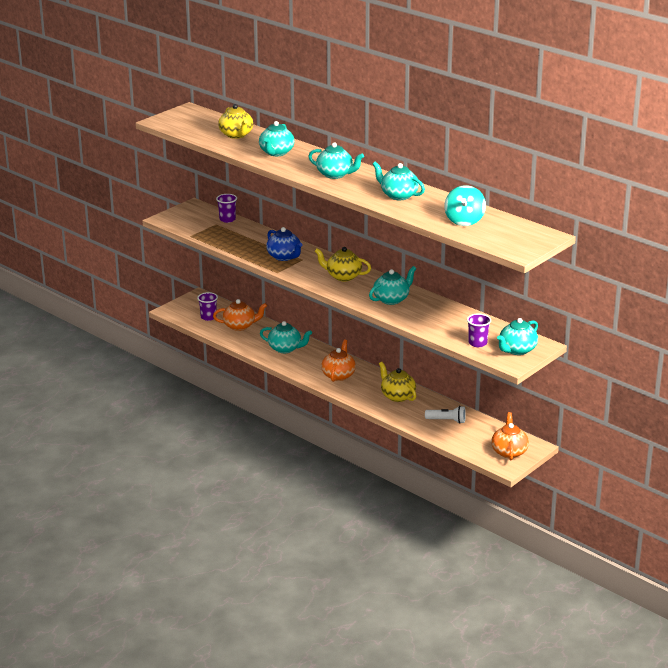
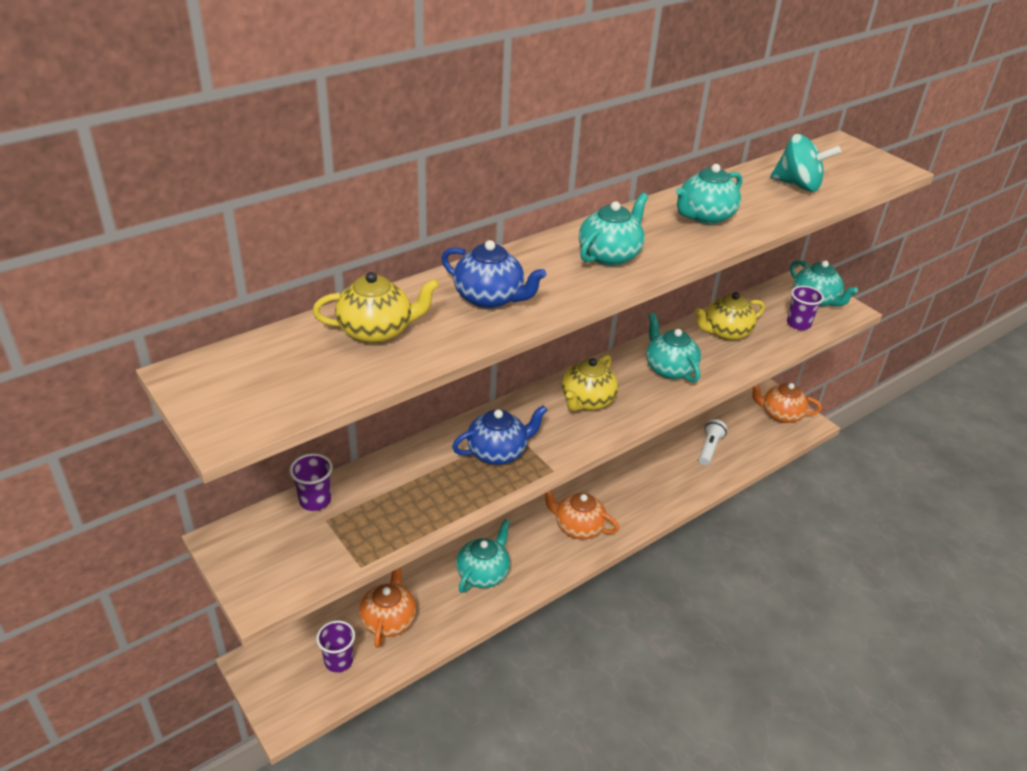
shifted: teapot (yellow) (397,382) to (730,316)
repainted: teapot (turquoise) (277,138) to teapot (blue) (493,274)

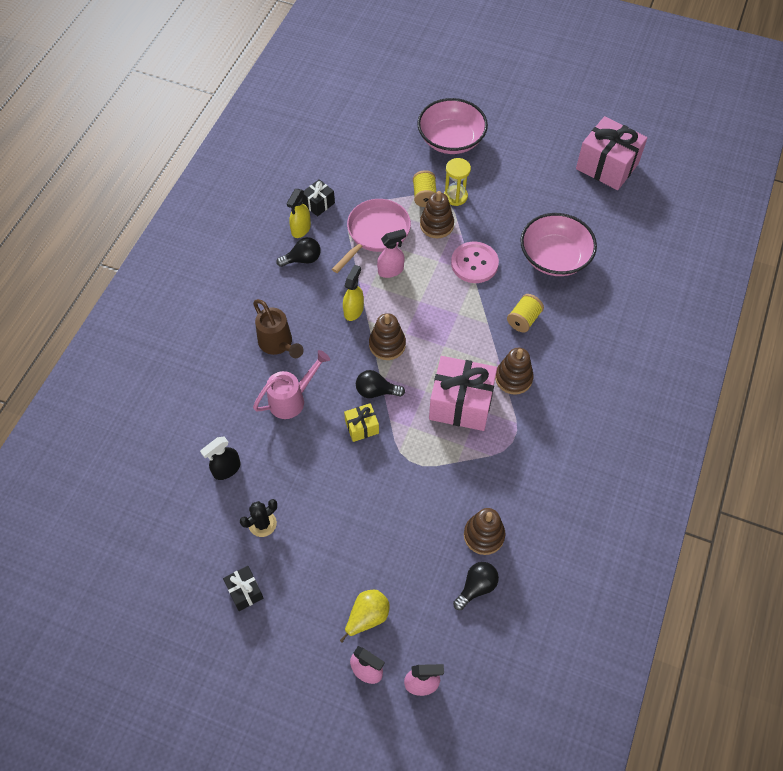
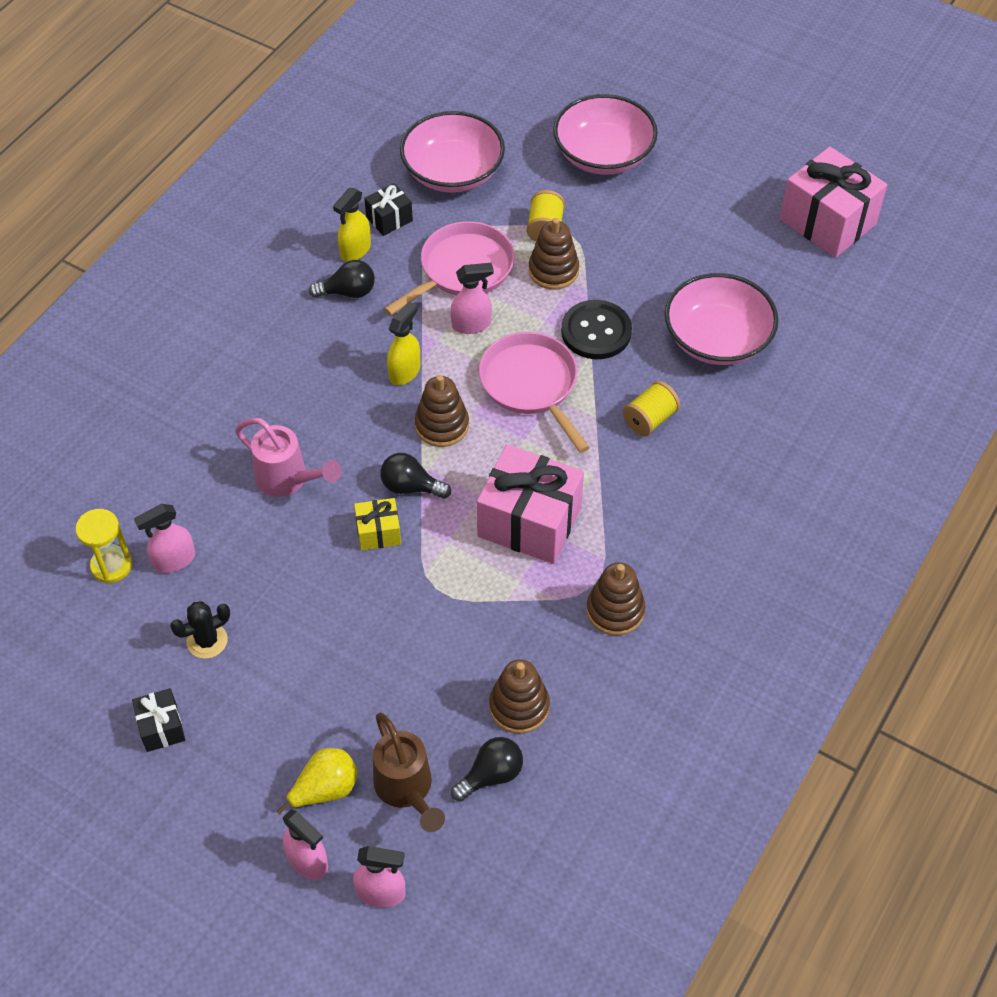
new: bowl (pink) (452,152); pan (pink) (534,392)
shifted: watering can (brown) (278,328) to (409,772); hourglass (yellow) (457,182) to (103,546); stacking toy (brown) (514,371) to (616,599)
repainted: spray bottle (black) (220,458) to spray bottle (pink) (164,538); button (pink) (475,262) to button (black) (596,329)
rotated: watering can (pink) (291,384) = (288,457) 60 degrees clockwise

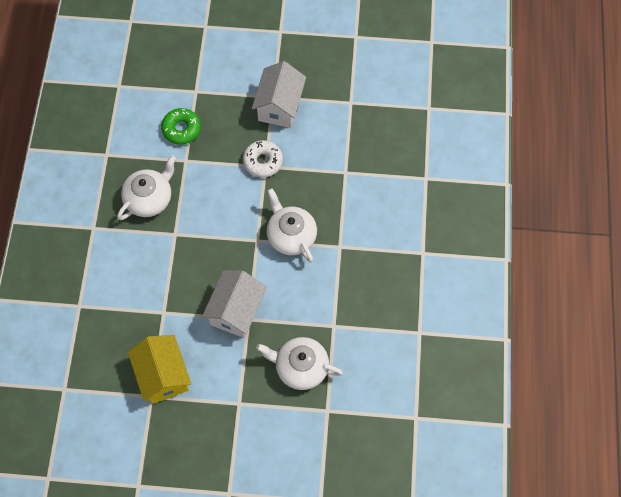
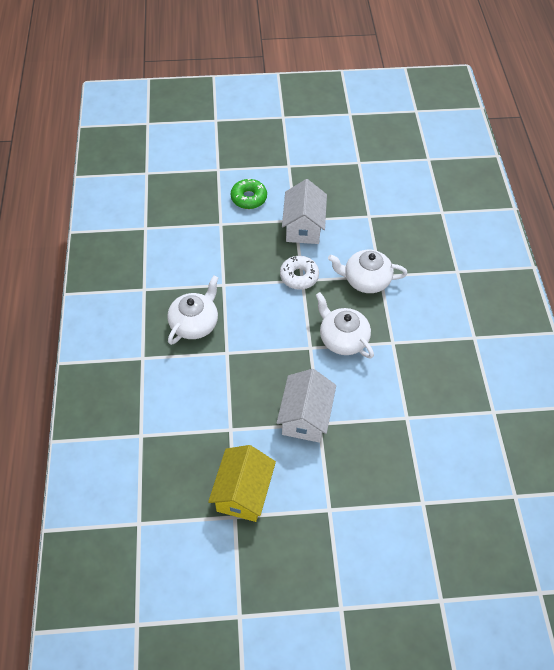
shifted: donut (green) (181,126) to (249,194); teapot (white) (299,363) to (367,271)
rotated: house (yellow) (159,369) = (242,483) 45 degrees clockwise

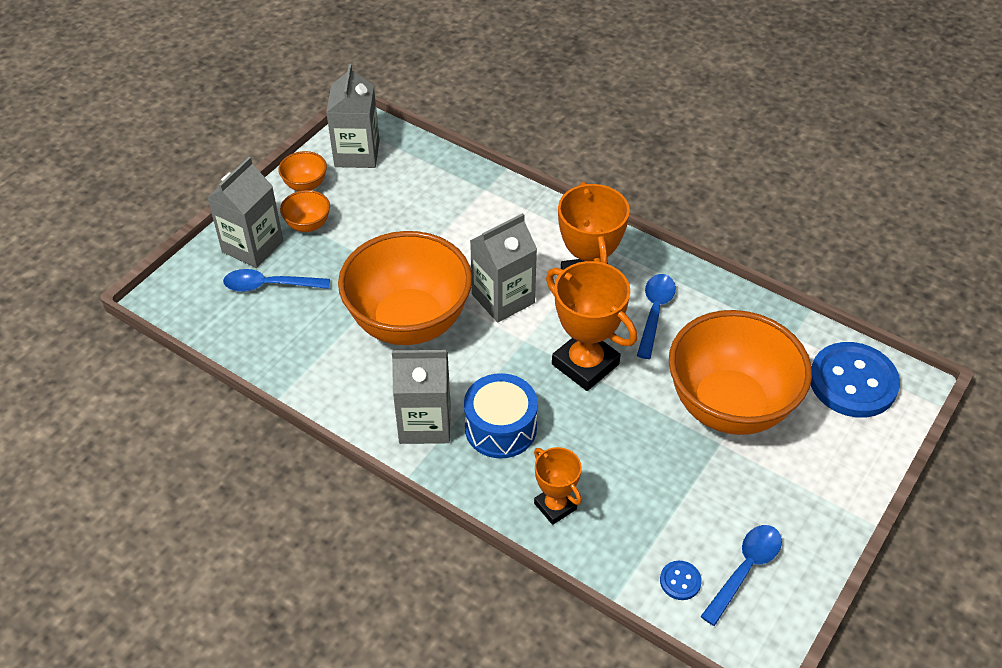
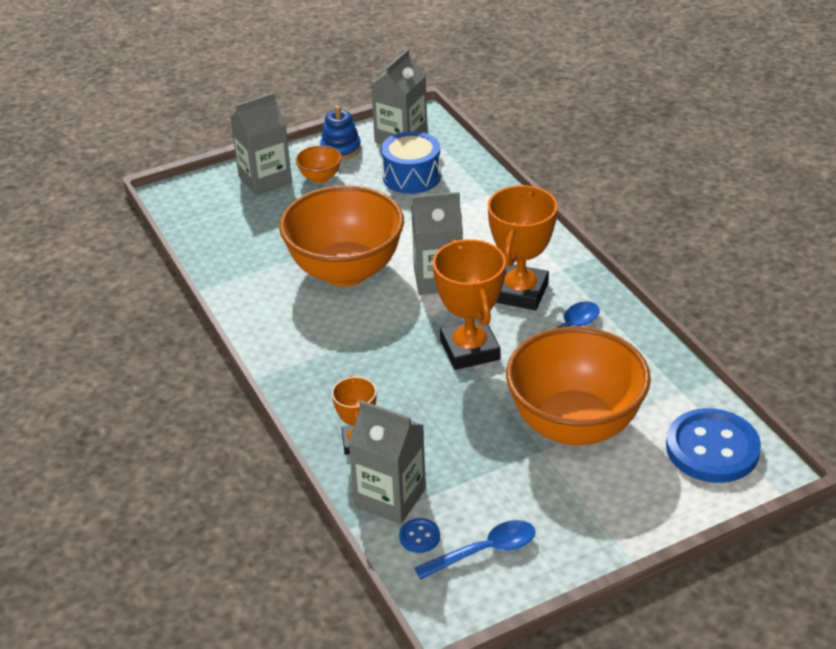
gone: spoon (blue) (276,280)
shifted: carton (grey) (421,397) to (387,462); drum (blue) (501,416) to (411,162)
swapped: bowl (orange) (302,171) to stacking toy (blue) (340,133)

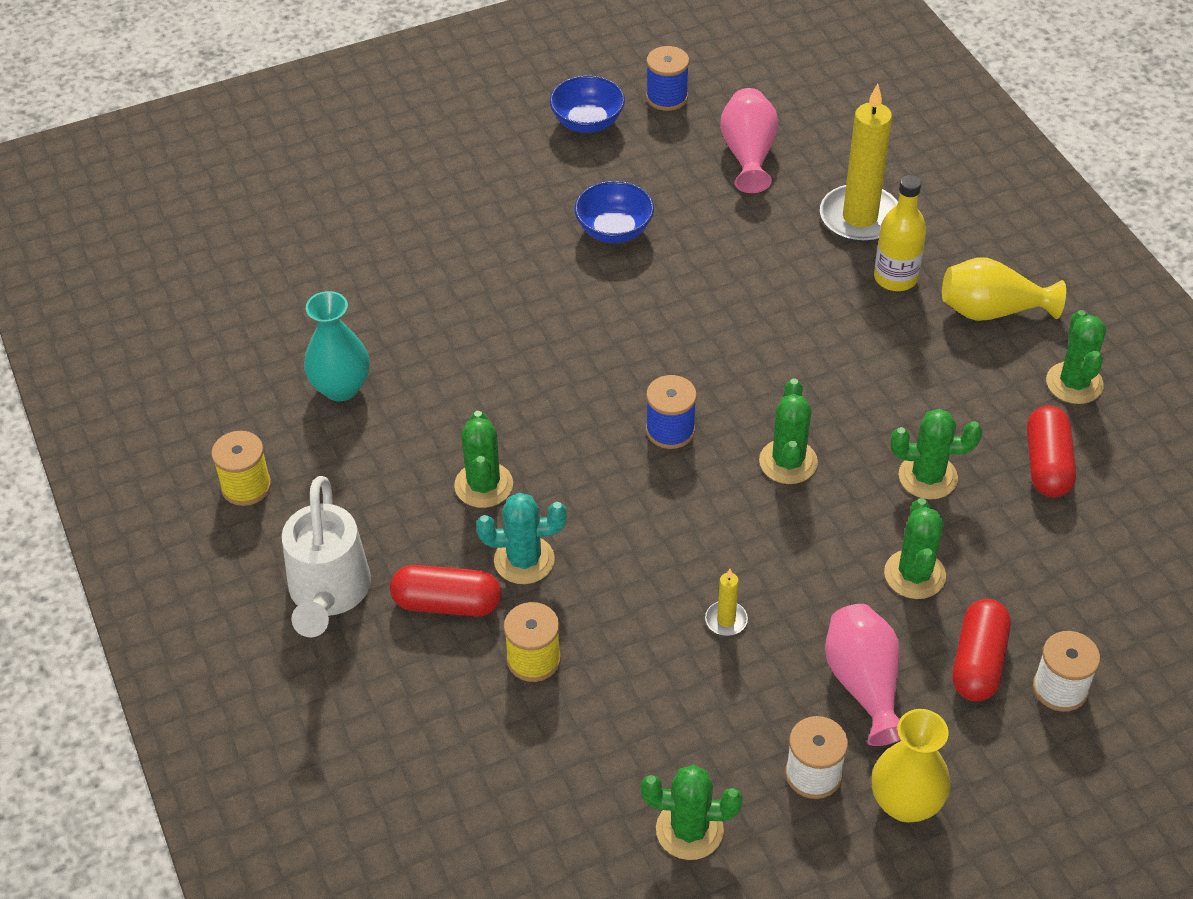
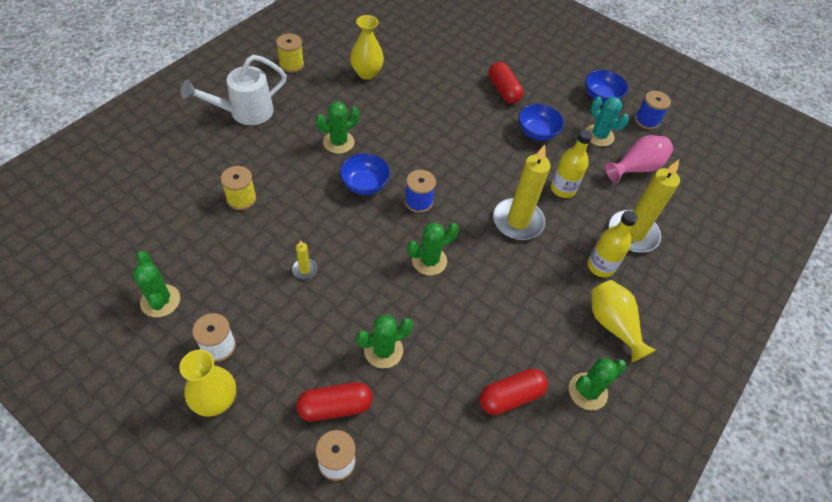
gone: vase (pink) (863,675); cactus (green) (936,454)
new: bowl (blue) (365,174); candle (yellow) (522,192); bottle (yellow) (571,164)
shifted: capsule (red) (445,591) to (506,83); cactus (turquoise) (521,538) to (607,121)
repainted: vase (turquoise) (336,346) to vase (yellow) (367,47)

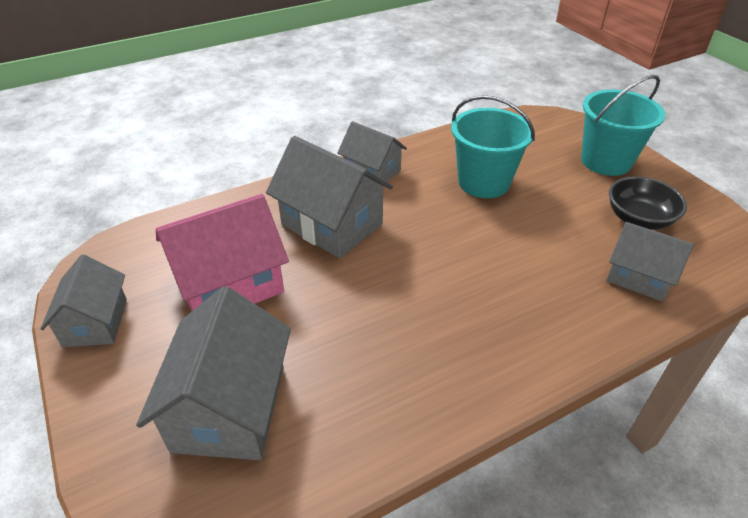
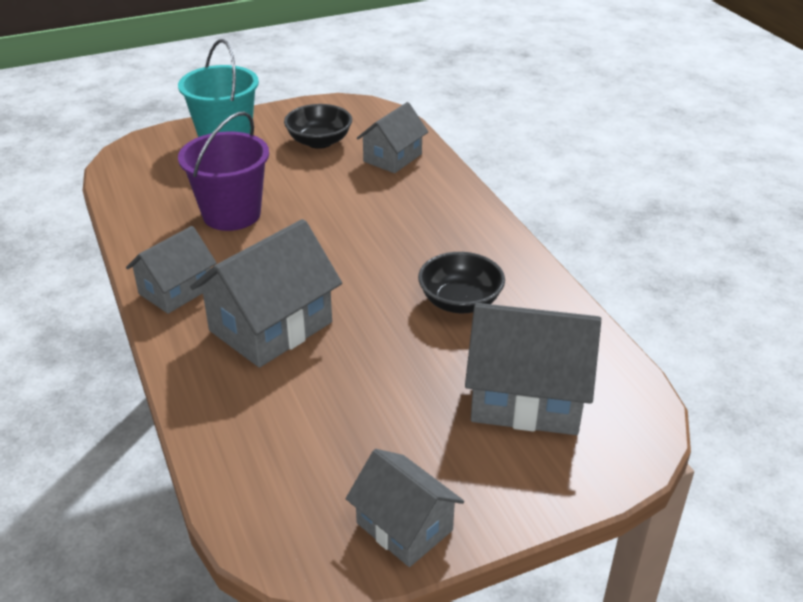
gone: house (pink) (222,252)
new: bowl (black) (461,282)
repainted: bucket (turquoise) (493,146) to bucket (purple) (223,171)
rotated: house (grey) (83,301) = (405,508) 45 degrees clockwise

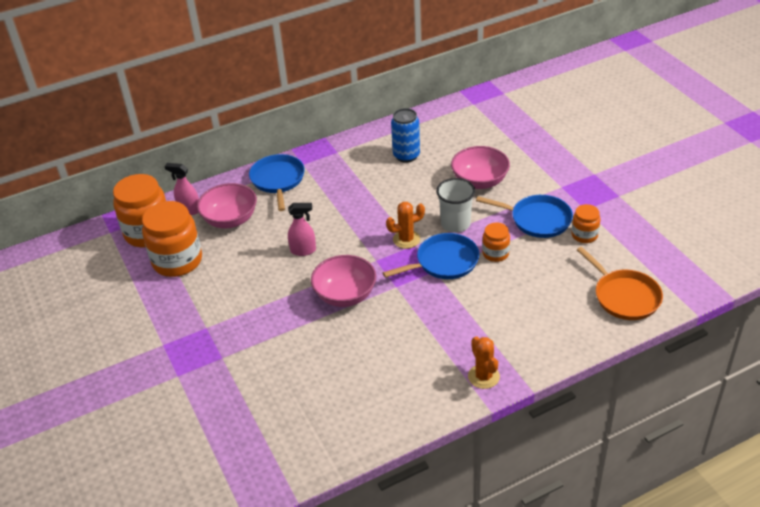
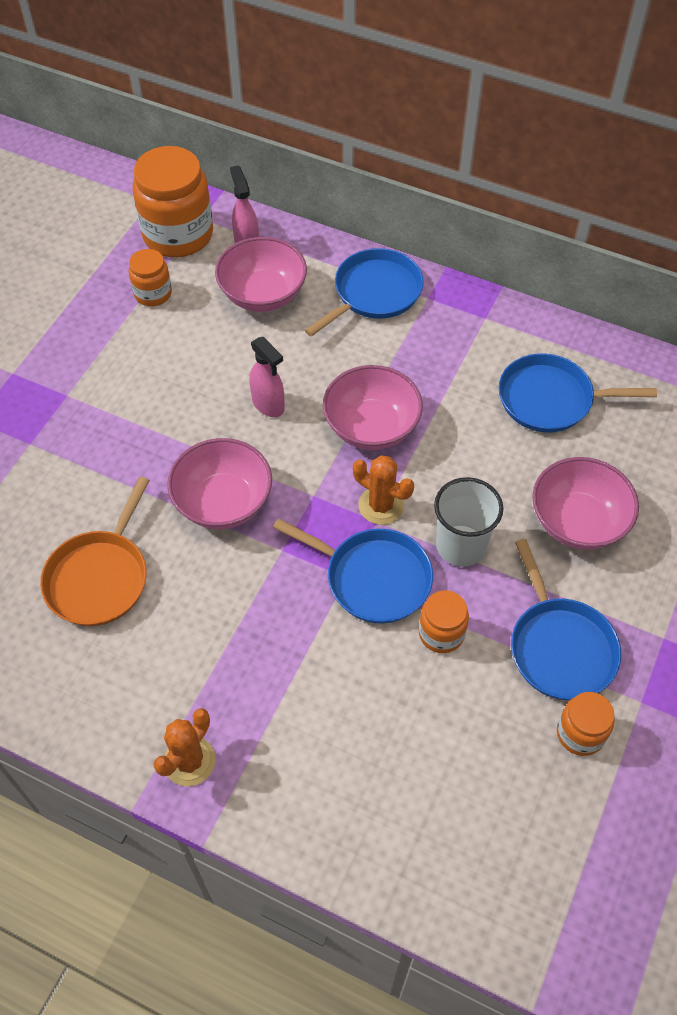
new: bowl (pink) (373,407)
shifted: pan (orange) (620,283) to (95,551)
swapped: can (blue) (405,135) to pan (blue) (578,392)
scaled: jar (orange) (172,239) = (150,277) x0.52

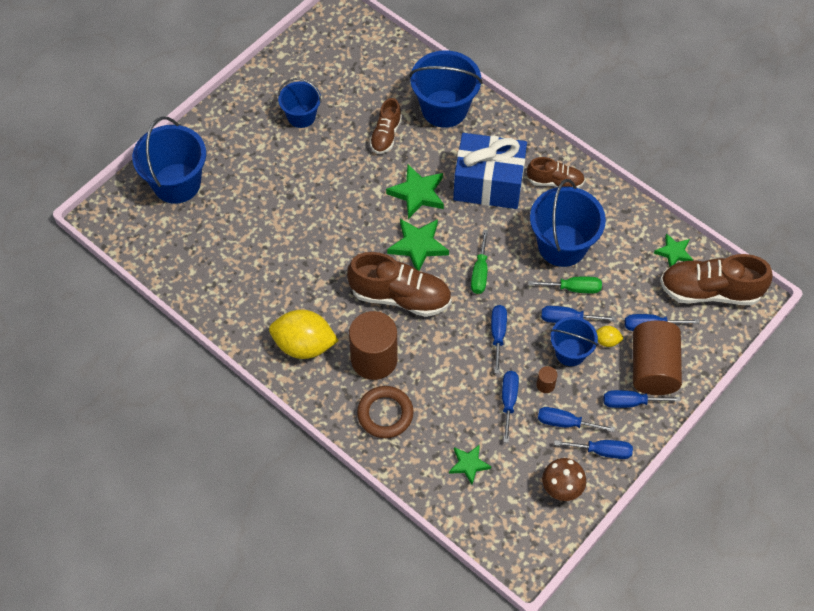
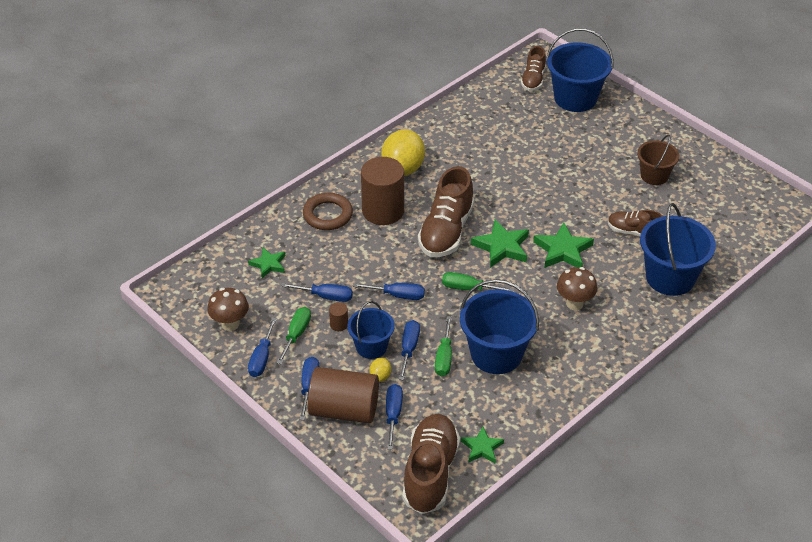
shifted: shoe (brown) (556,172) to (533,68)
swapped: gift (blue) (490,171) to mushroom (brown) (577,288)
repainted: bucket (blue) (299,103) to bucket (brown) (658,160); screwdriver (blue) (576,419) to screwdriver (green) (293,335)

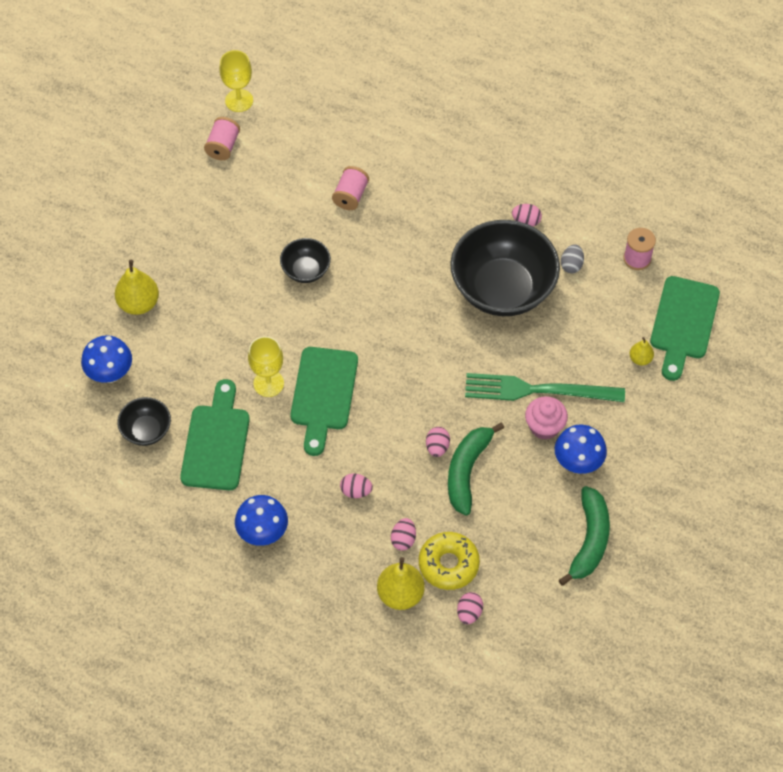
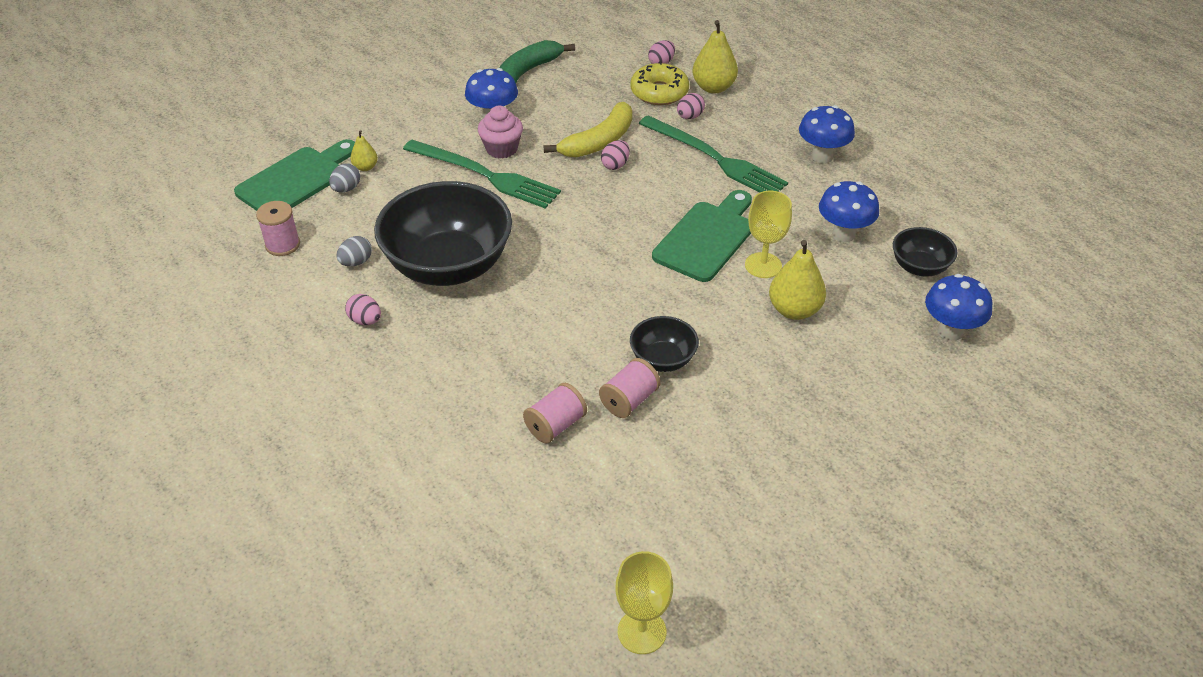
new: egg (grey) (344,178)
shifted: pear (yellow) (137,287) to (797,280); spool (pink) (222,138) to (630,388)
swapped: cutting board (green) (215,434) to mushroom (blue) (849,211); egg (pink) (356,485) to fork (green) (713,154)
repainted: banana (green) (476,468) to banana (yellow) (588,129)

